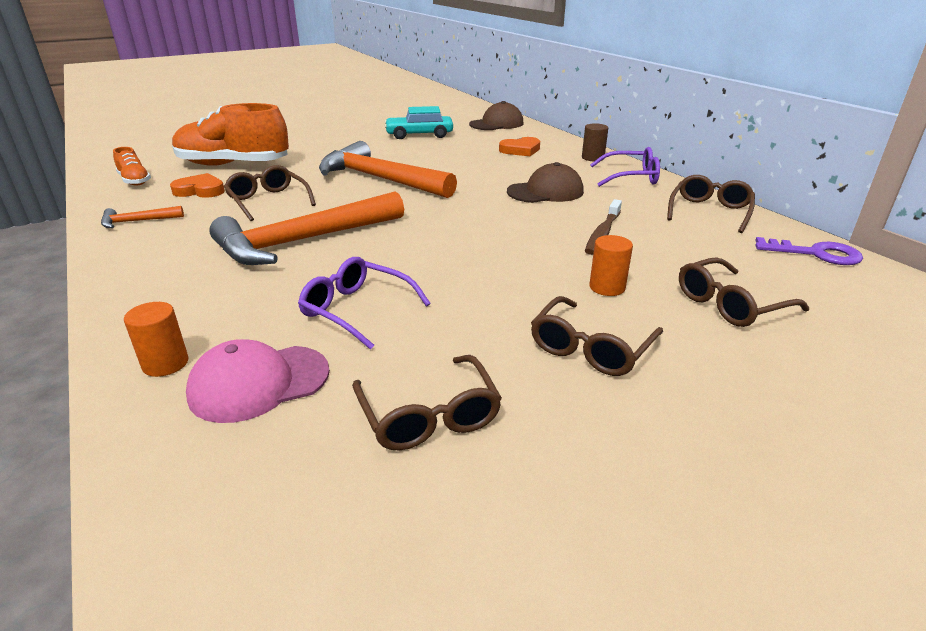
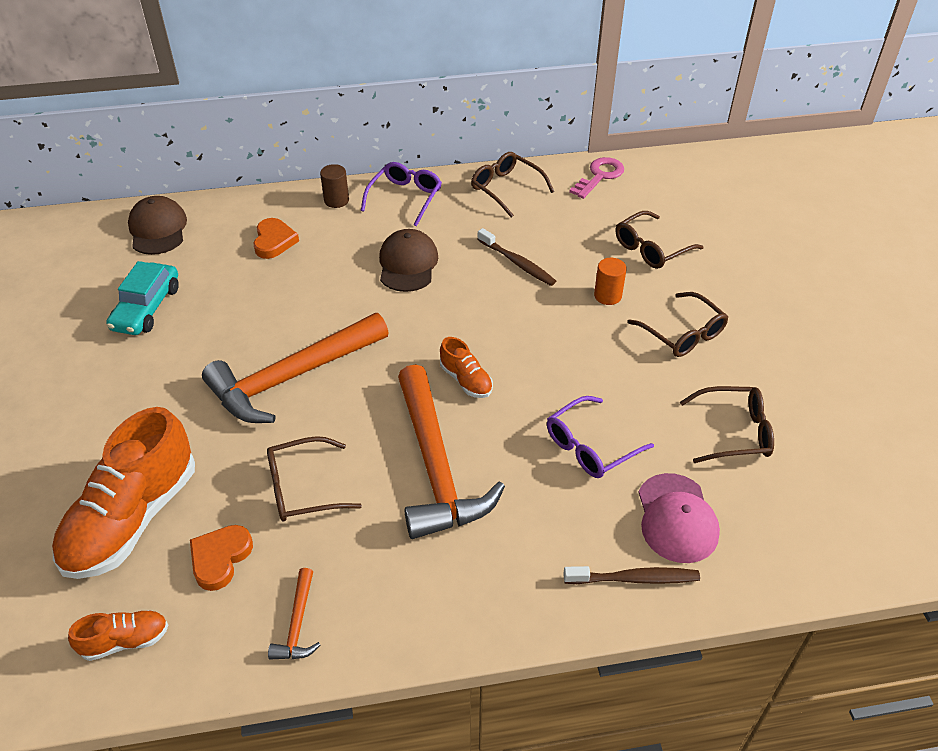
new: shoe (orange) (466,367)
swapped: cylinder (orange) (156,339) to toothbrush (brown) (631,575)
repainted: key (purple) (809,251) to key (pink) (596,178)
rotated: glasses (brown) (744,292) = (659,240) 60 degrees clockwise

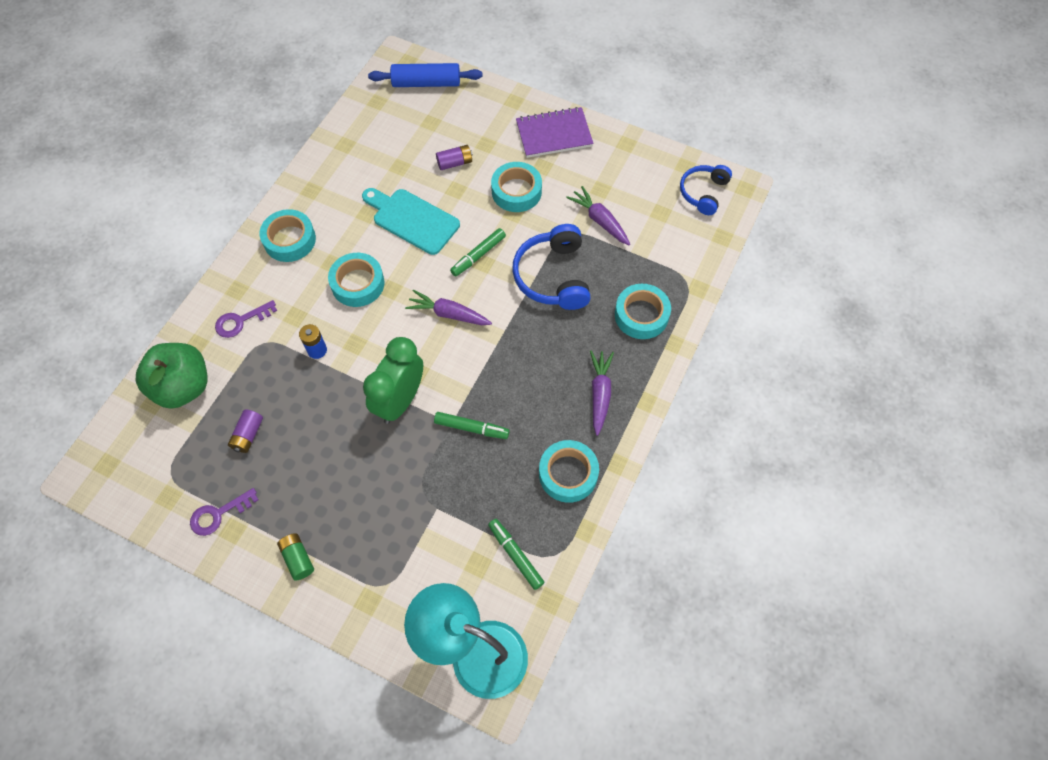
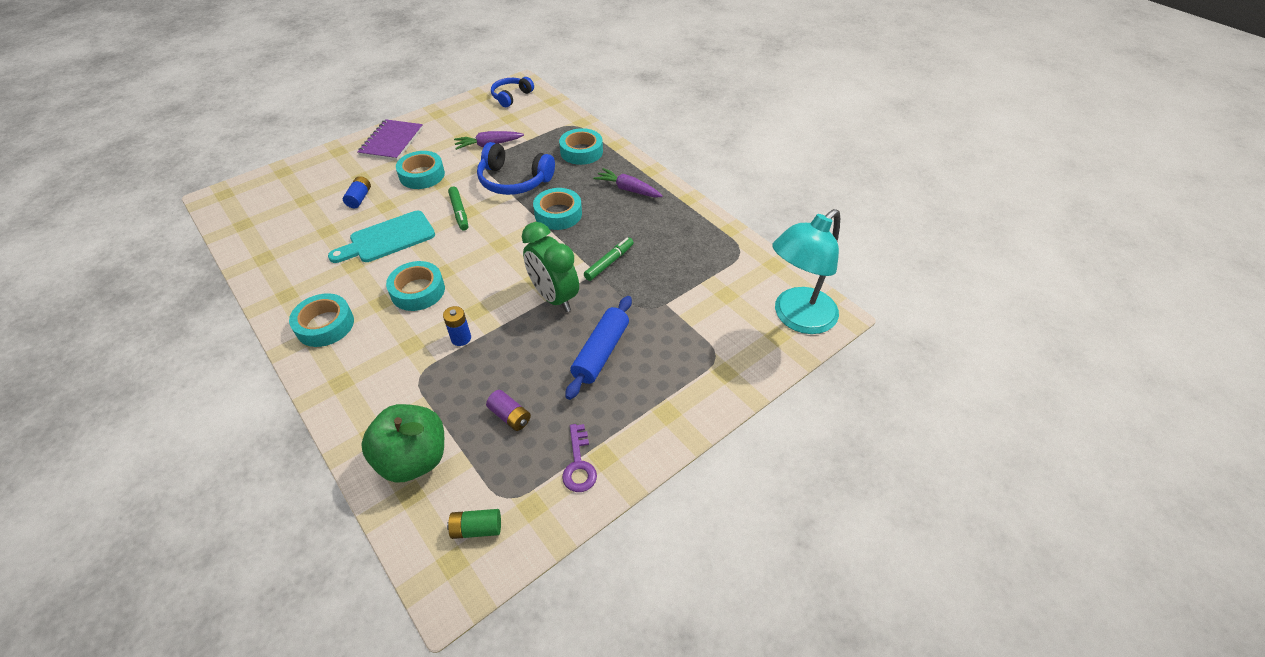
gone: key (purple) (246,319); carrot (purple) (448,307); marker (green) (516,554)
shifted: battery (green) (295,557) to (474,524); rolling pin (blue) (425,75) to (598,348); tape (turquoise) (569,471) to (557,209)
repainted: battery (purple) (454,157) to battery (blue) (357,192)
rotated: headphones (blue) (706,190) = (512,92) 75 degrees clockwise

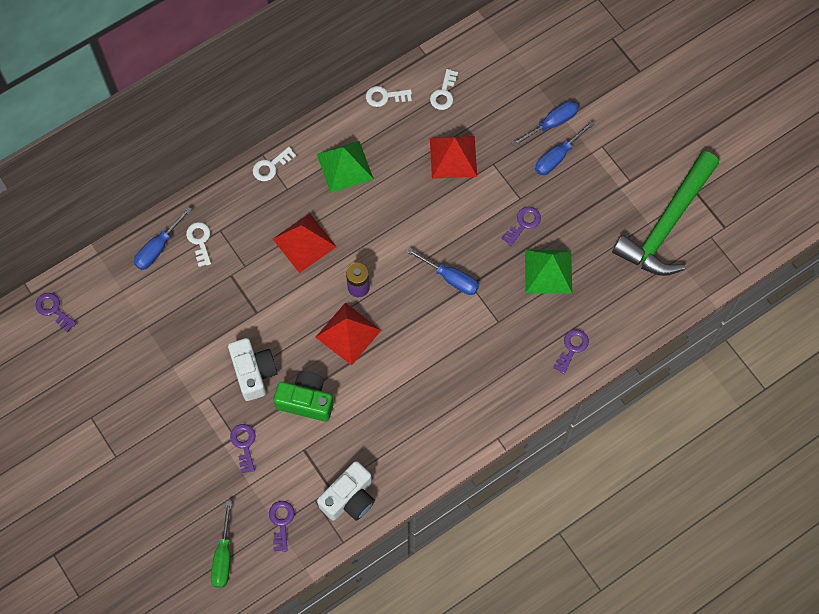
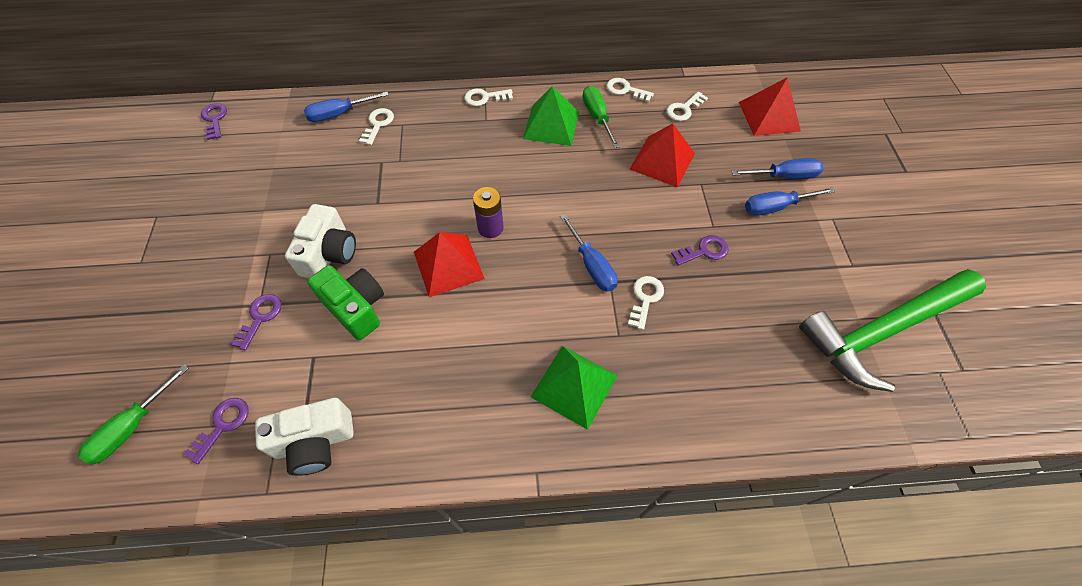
gone: key (purple) (571,351)
new: screwdriver (green) (601,117); key (white) (646,303)
shifted: pyramid (red) (305,243) to (770,106); pyramid (green) (548,272) to (574,388)

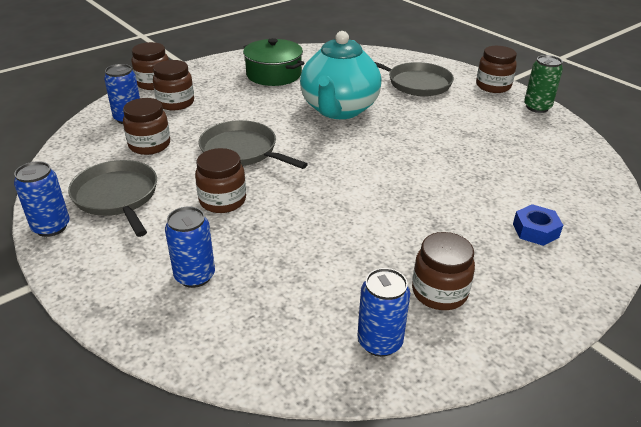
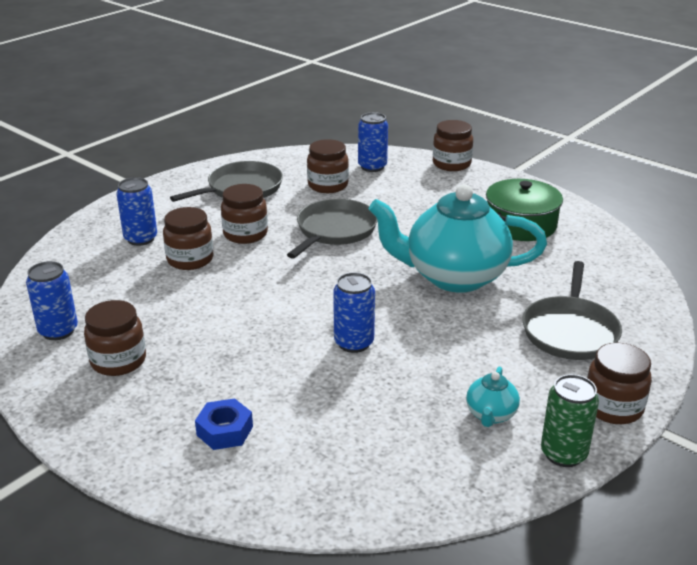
new: teapot (turquoise) (493,397)
shifted: can (blue) (42,199) to (354,312); jar (brown) (173,85) to (188,238)

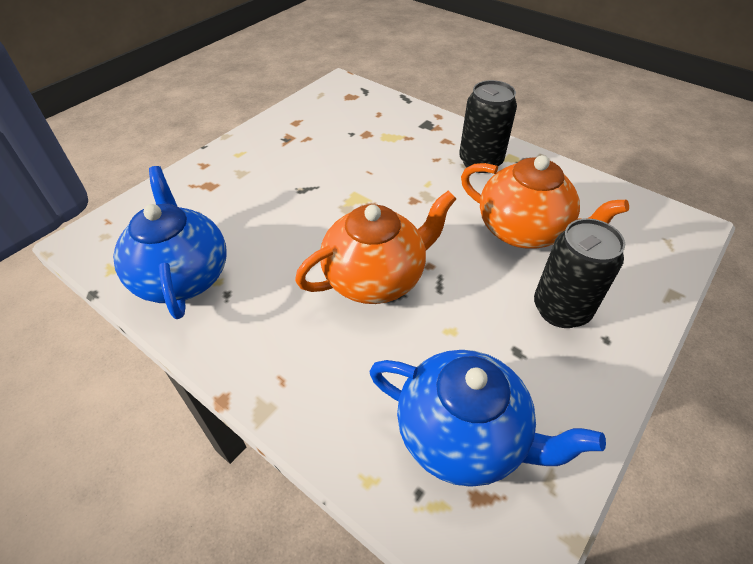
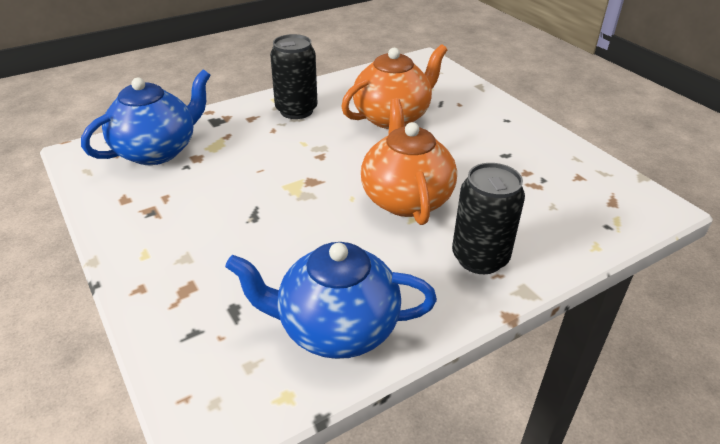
shifted: teapot (blue) (487,418) to (146,117); can (black) (579,273) to (488,218)

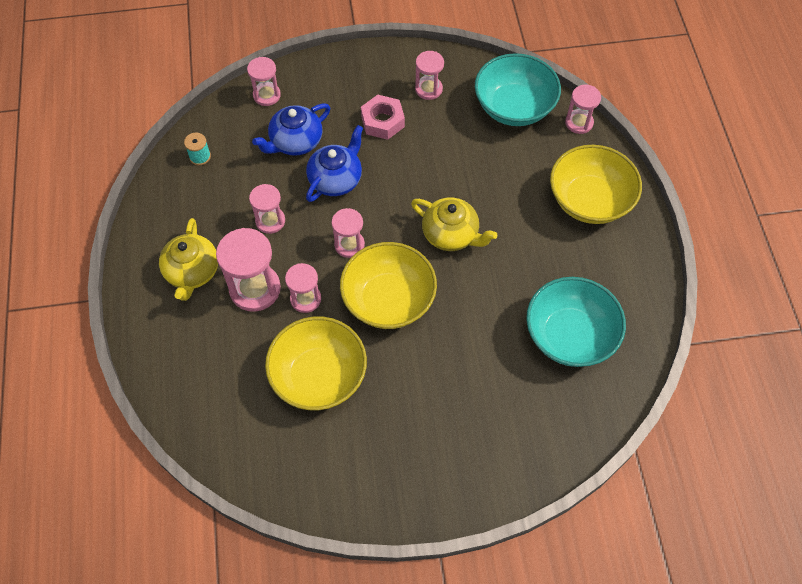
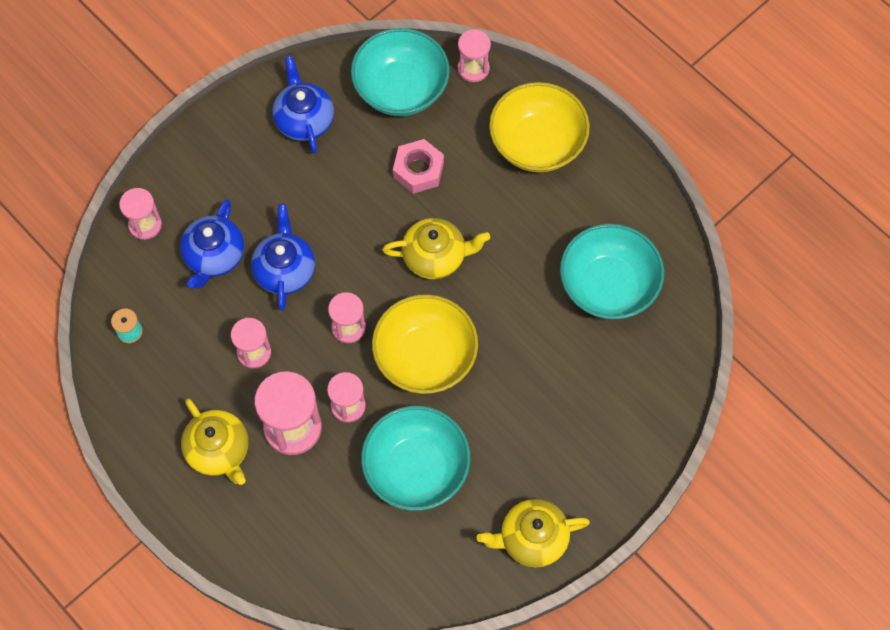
new: teapot (yellow) (533,533)
shifted: nut (pink) (383,117) to (418,166)
swapped: hourglass (pink) (429,75) to teapot (blue) (303,105)
repainted: bowl (yellow) (316,363) to bowl (turquoise) (415,458)

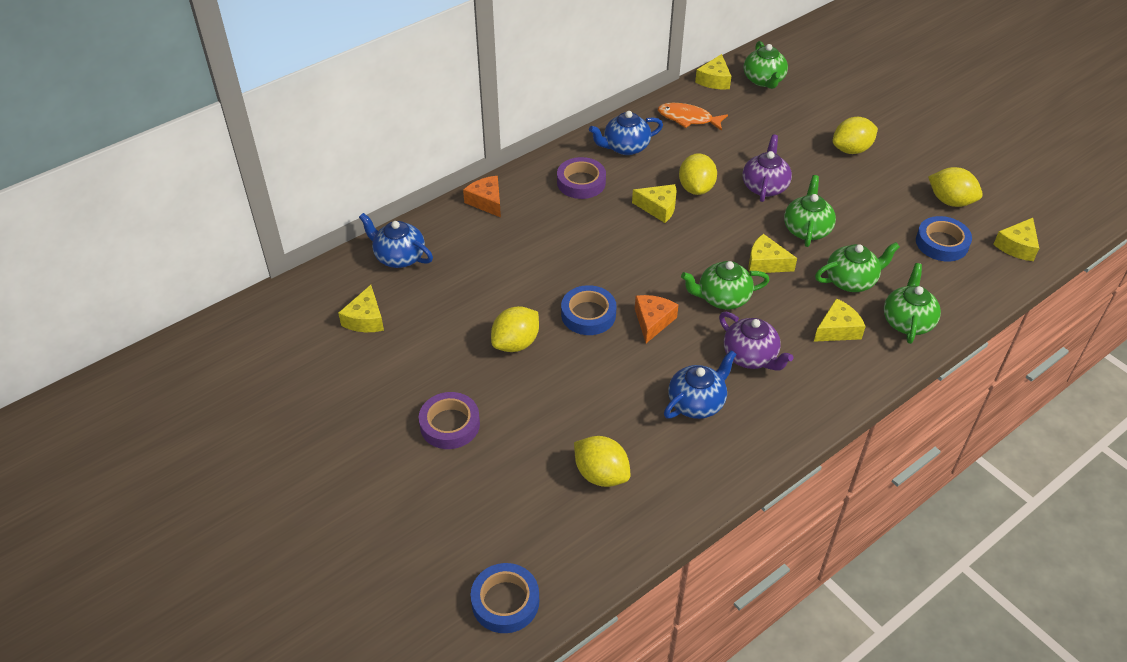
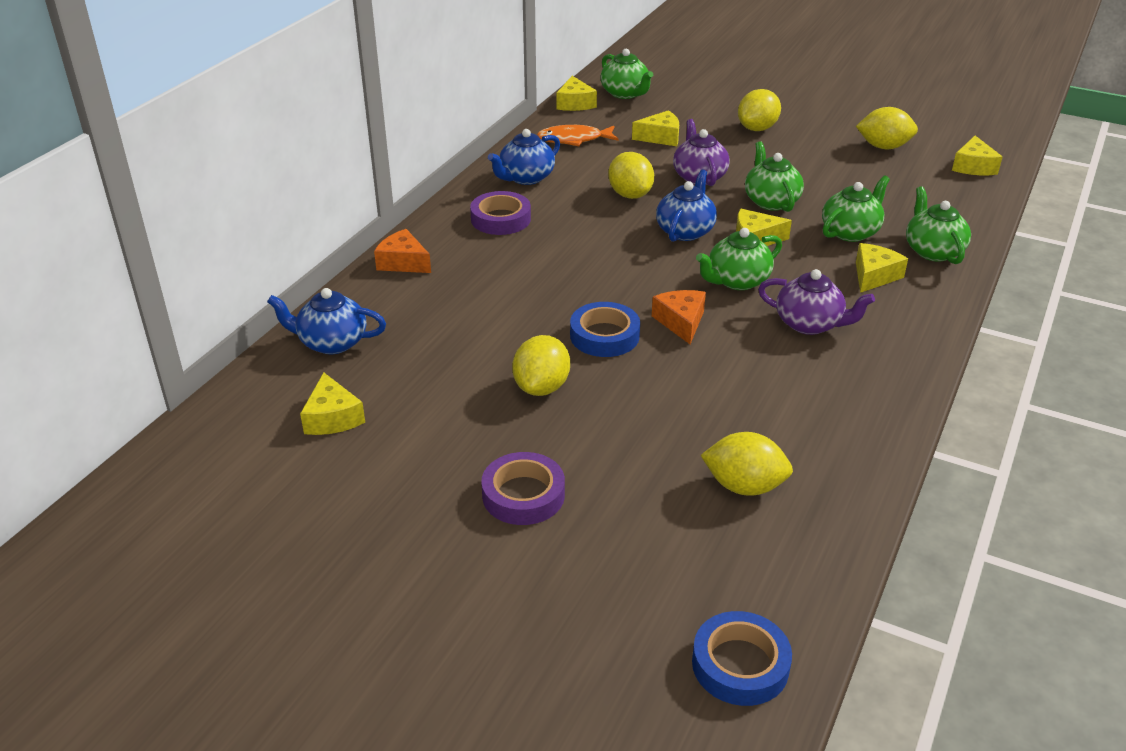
gone: tape (blue) (944,239)
shifted: cheese (yellow) (654,203) to (655,128); teapot (blue) (700,384) to (686,205)

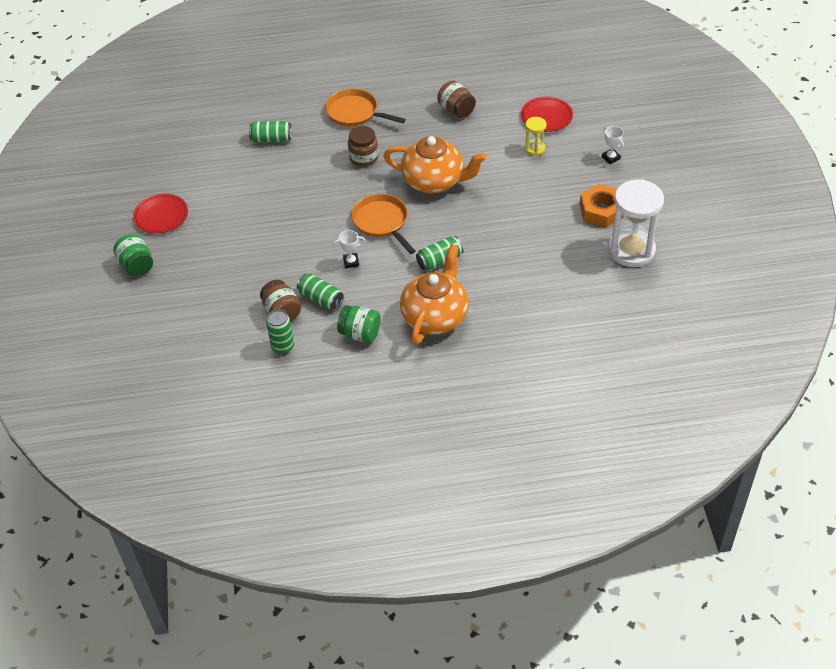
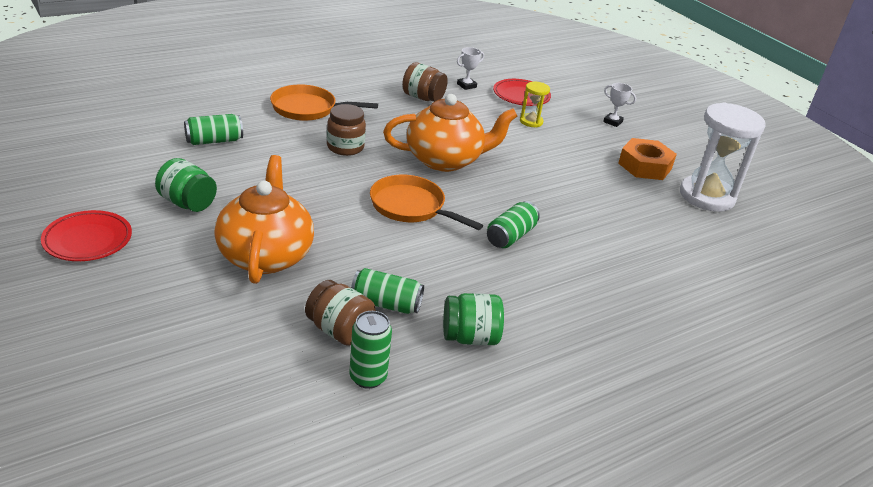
shifted: jar (green) (133,255) to (186,185); trophy (white) (349,249) to (470,68); teapot (orange) (434,294) to (264,219)

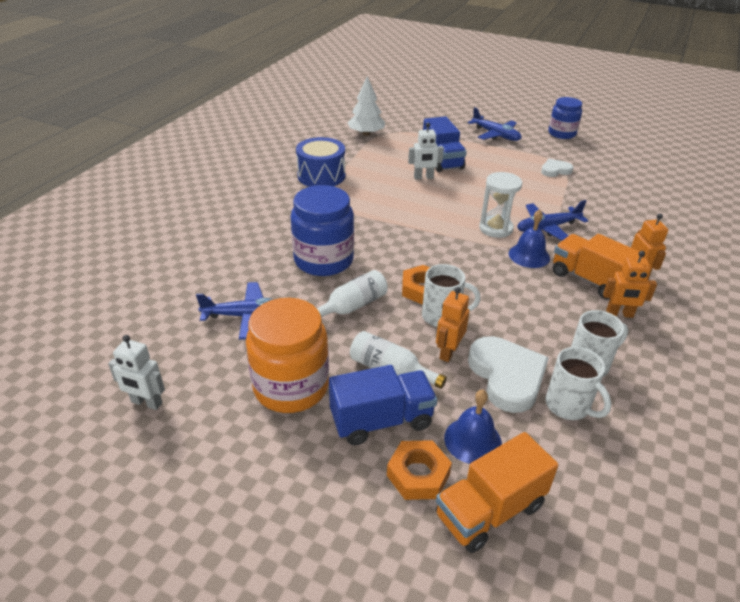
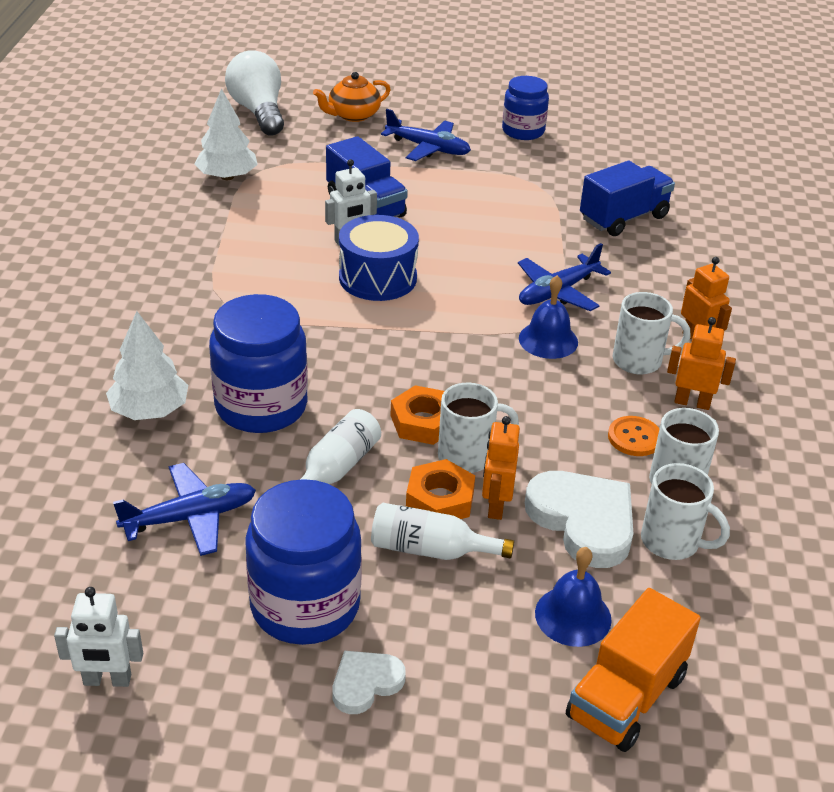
gone: hourglass (white) (501,205)
new: tree (white) (147,365); light bulb (white) (254,92); teapot (orange) (352,97); button (orange) (634,436)
shifted: drum (blue) (320,162) to (379,258); truck (blue) (383,405) to (627,198); nut (orange) (419,470) to (440,489); heart (white) (557,168) to (369,682)
swapped: truck (orange) (599,267) to mug (white) (651,333)
repainted: jar (orange) (287,355) to jar (blue) (303,562)
rotated: robot (orange) (630,284) = (701,363) 150 degrees counterclockwise

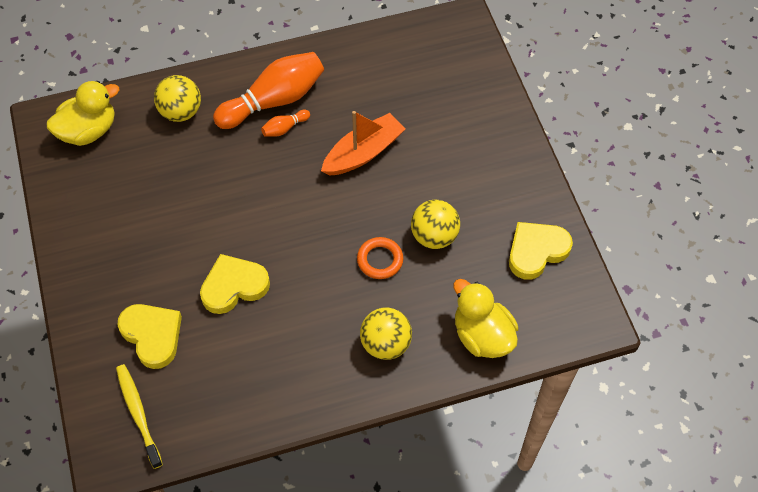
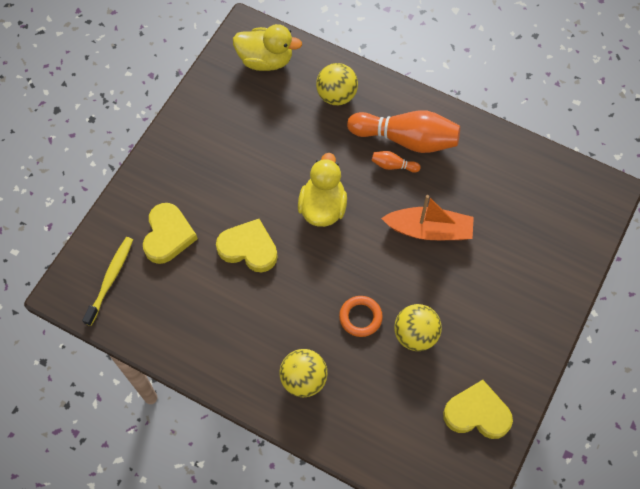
shifted: duck (yellow) (485,318) to (322,190)

